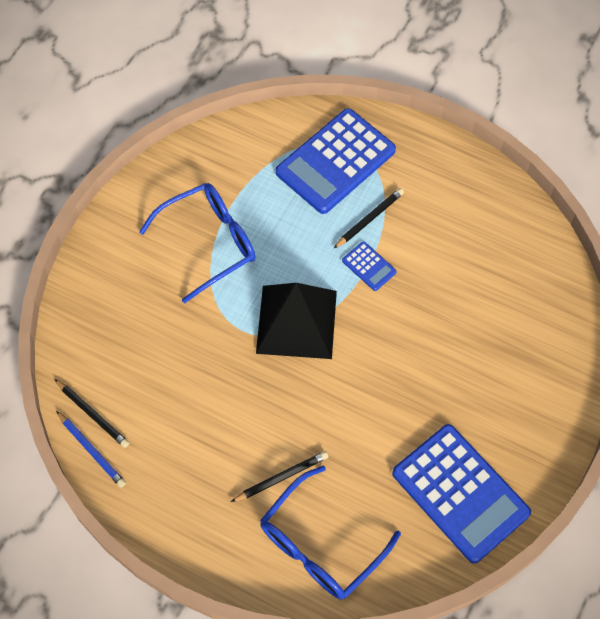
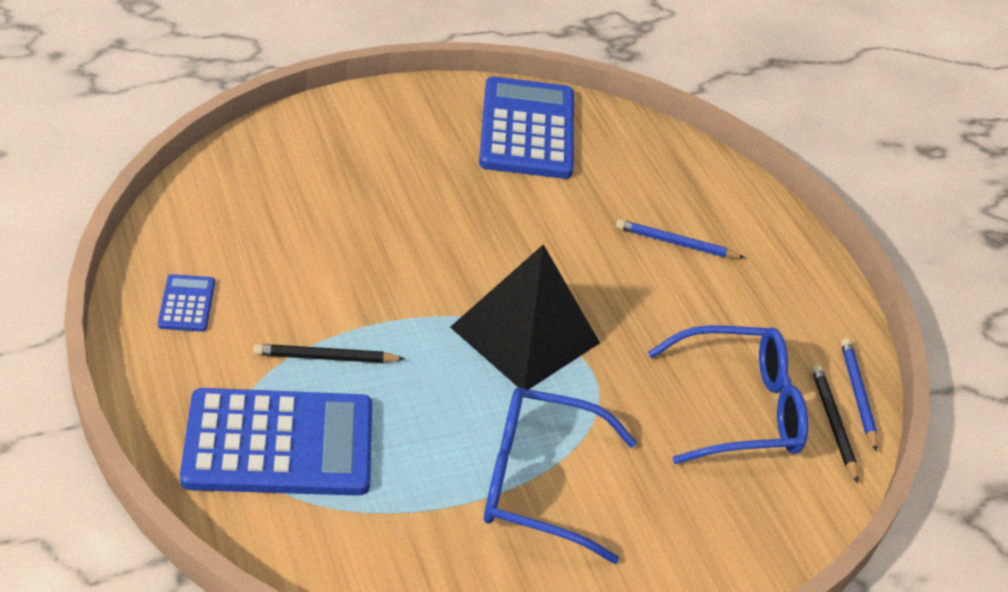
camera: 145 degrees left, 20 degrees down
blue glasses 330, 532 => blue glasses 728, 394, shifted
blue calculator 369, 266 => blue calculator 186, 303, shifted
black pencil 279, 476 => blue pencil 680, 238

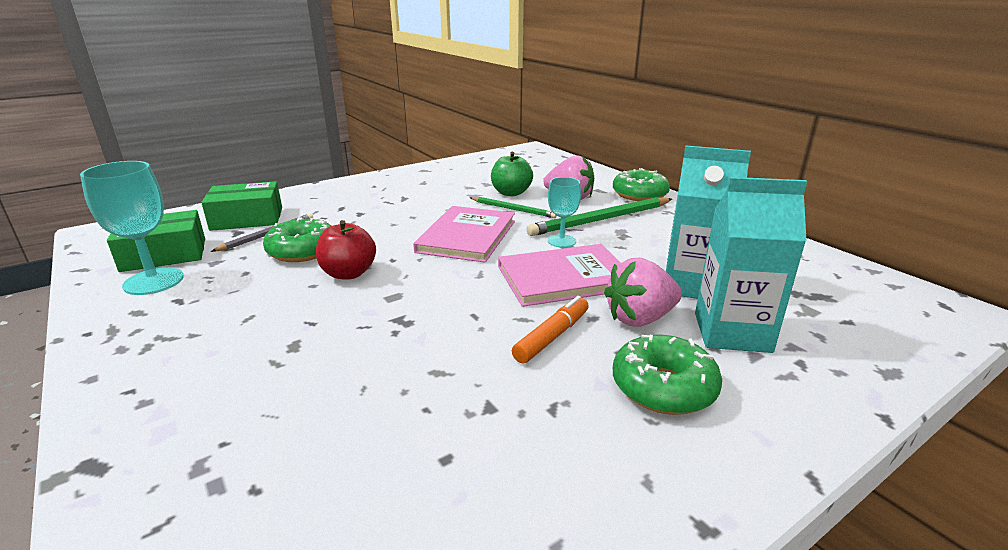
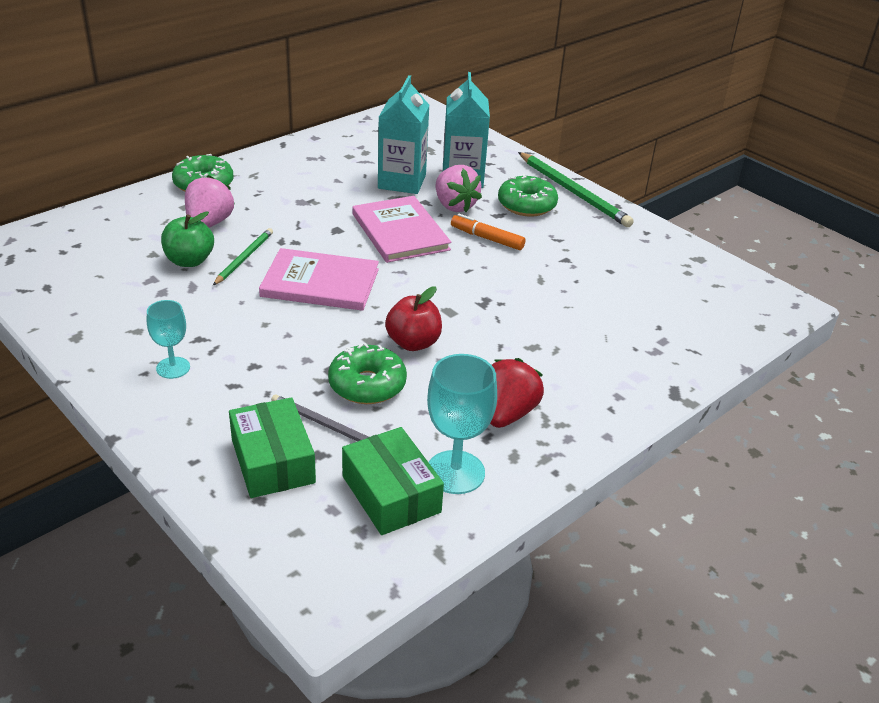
camera: 100 degrees left, 10 degrees up
nothing => red strawberry 517, 393
green pencil 599, 216 => green pencil 576, 189, shifted
turquoise goblet 564, 212 => turquoise goblet 168, 339, shifted

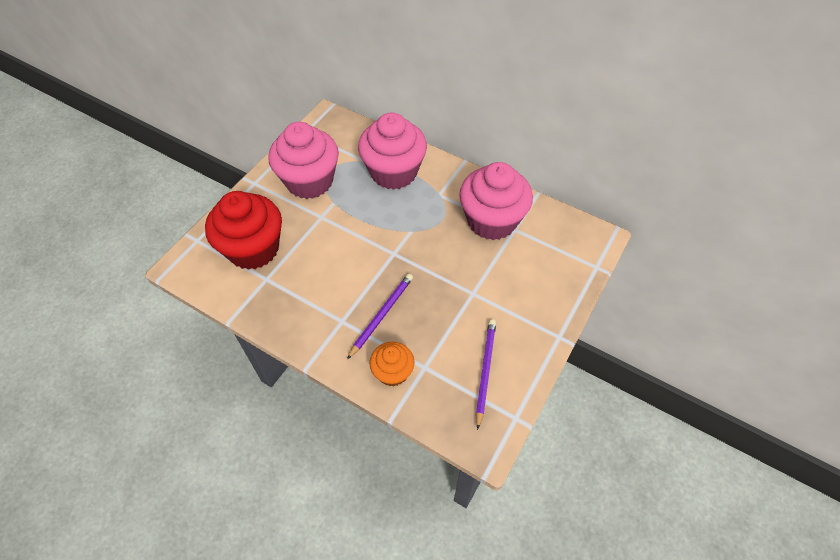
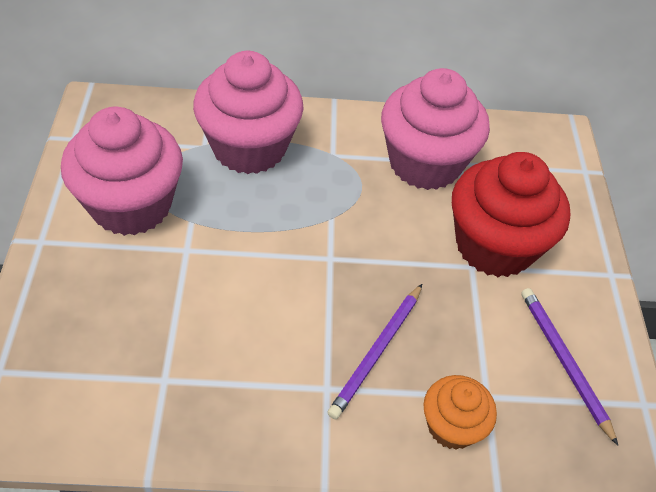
camera: 35 degrees left, 5 degrees down
red cupcake 243, 230 => red cupcake 511, 214, shifted
purple pencil 380, 316 => purple pencil 374, 351, 150 degrees counterclockwise

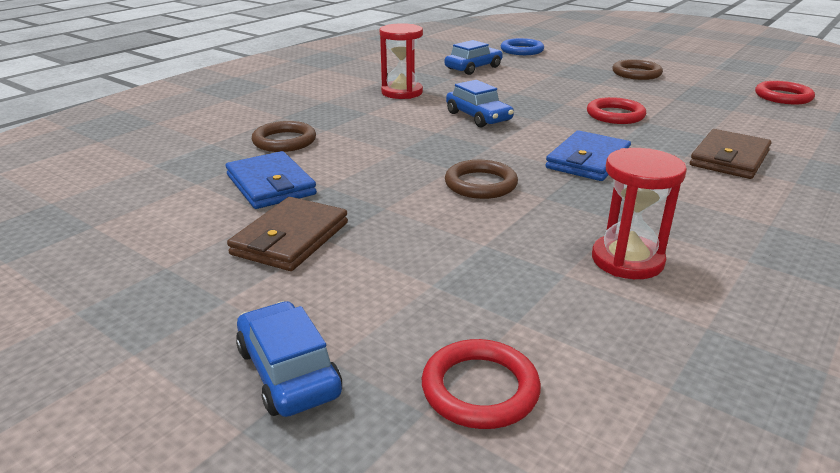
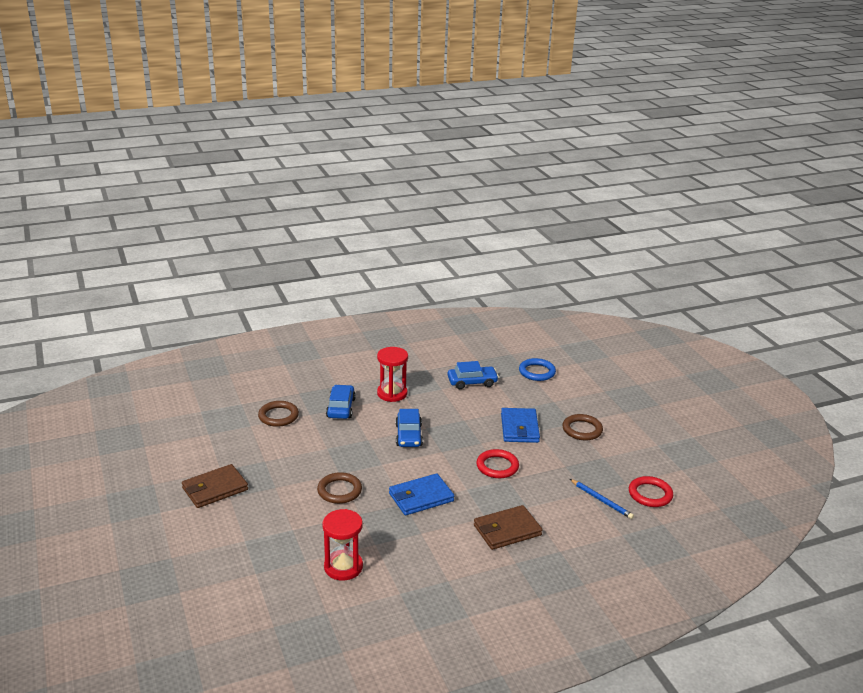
camera: 30 degrees right, 0 degrees up
red ring 481, 384 => nothing
nothing => blue pencil 602, 499
blue wallet 271, 180 => blue wallet 520, 425, shifted
blue car 289, 359 => blue car 341, 402, shifted

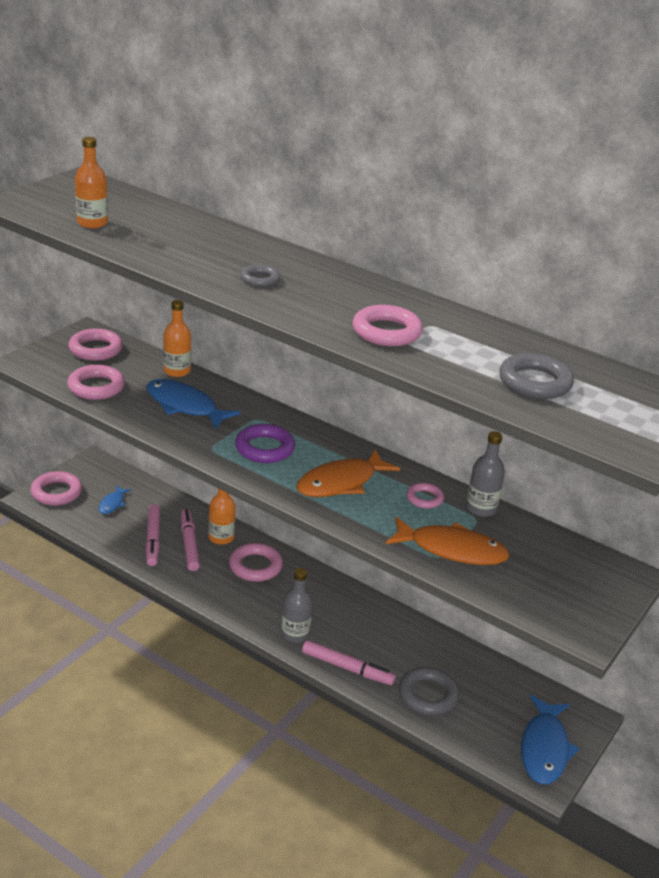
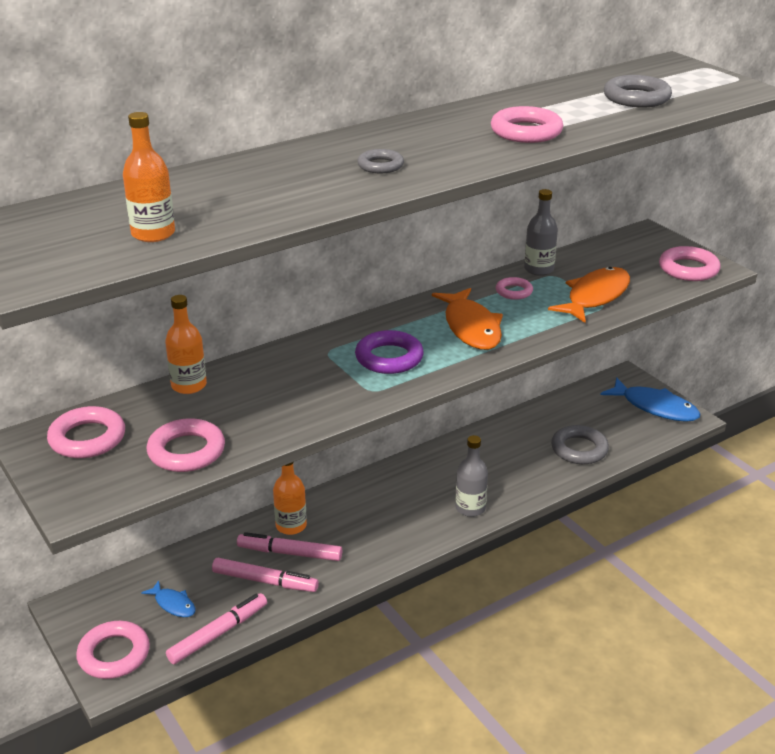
camera: 65 degrees left, 0 degrees up
blue fish 193, 404 => nothing
pink ring 256, 562 => pink ring 690, 263, shifted
pink marker 349, 662 => pink marker 216, 628, shifted

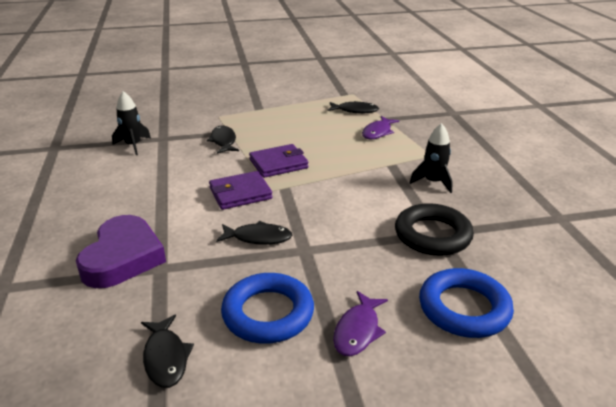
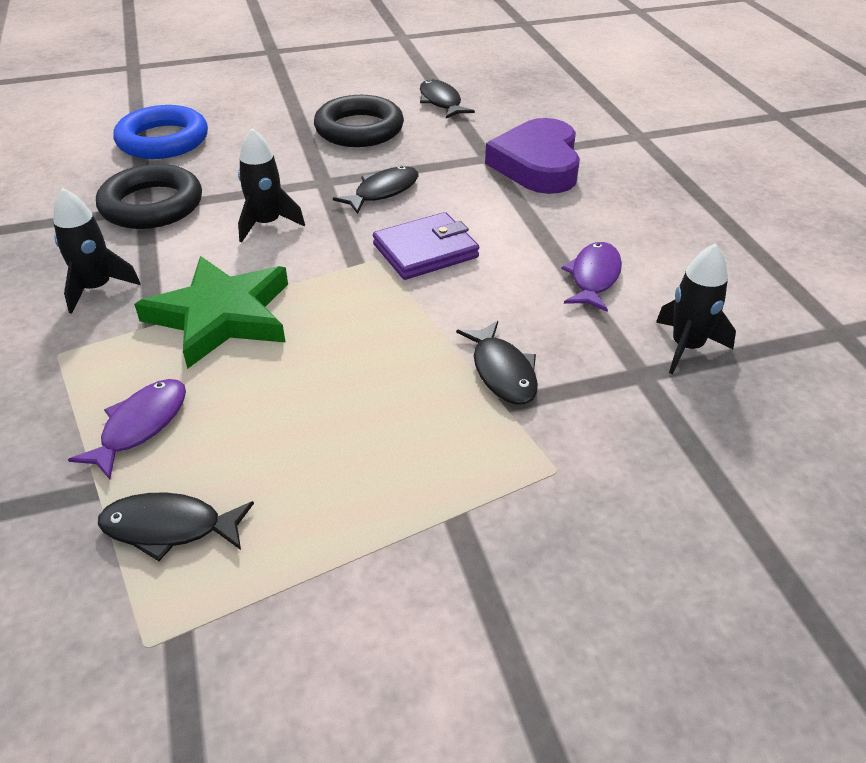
camera: 175 degrees right, 10 degrees up
purple wallet 278, 161 => nothing
nothing => green star 211, 312
nothing => black rocket 271, 185
purple fish 360, 323 => purple fish 591, 277, shifted
blue ring 267, 308 => black ring 359, 121
black fish 254, 233 => black fish 375, 190, 135 degrees clockwise

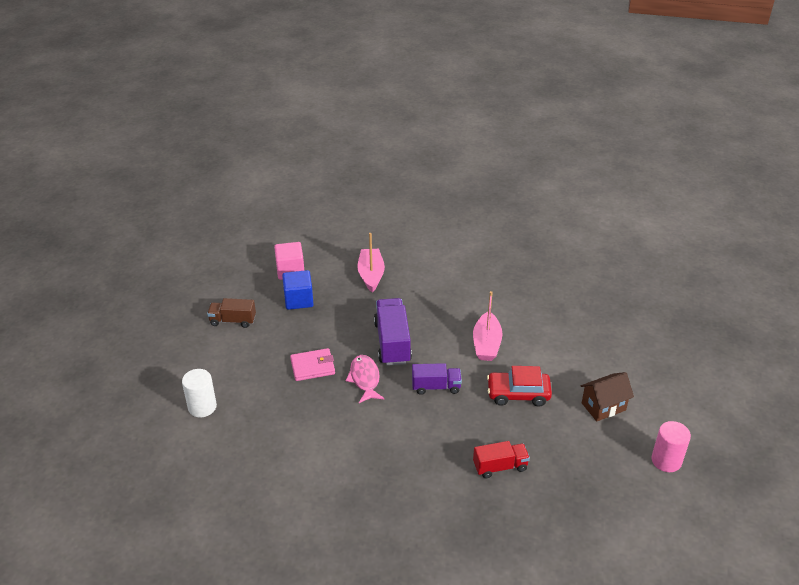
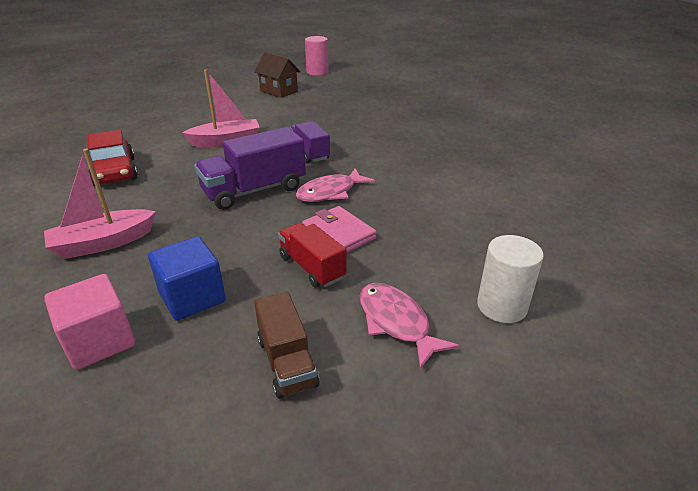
camera: 115 degrees left, 5 degrees down
nothing => pink fish 409, 326
red truck 501, 459 => red truck 312, 255, shifted
red car 519, 386 => red car 113, 158, shifted

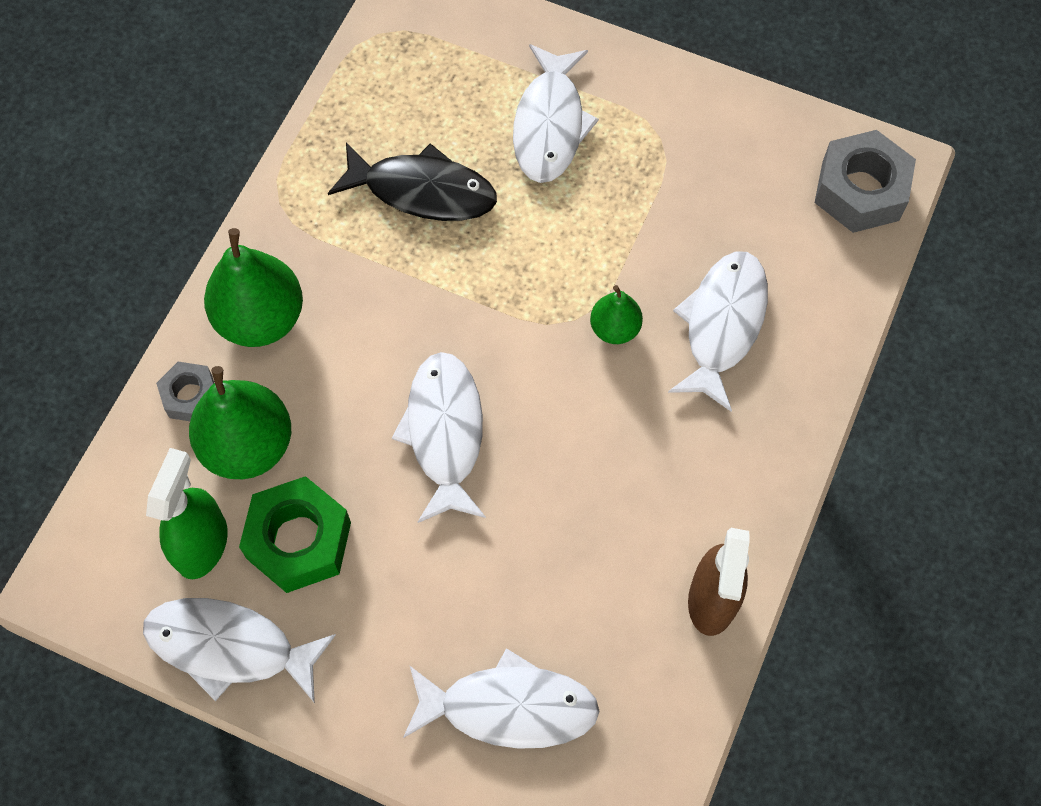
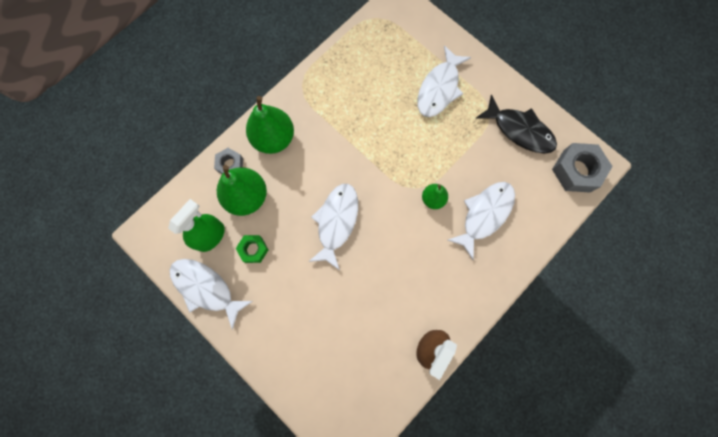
camera: 20 degrees right, 10 degrees up
white fish 501, 698 => nothing
black fish 412, 181 => black fish 516, 124, shifted
green nut 295, 534 => green nut 252, 249, x0.58

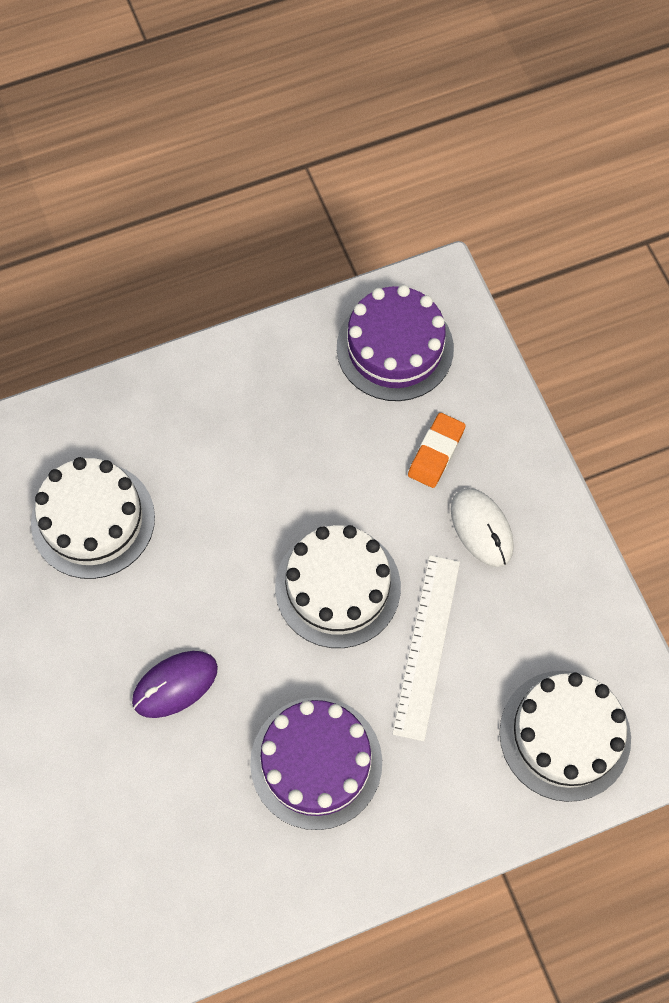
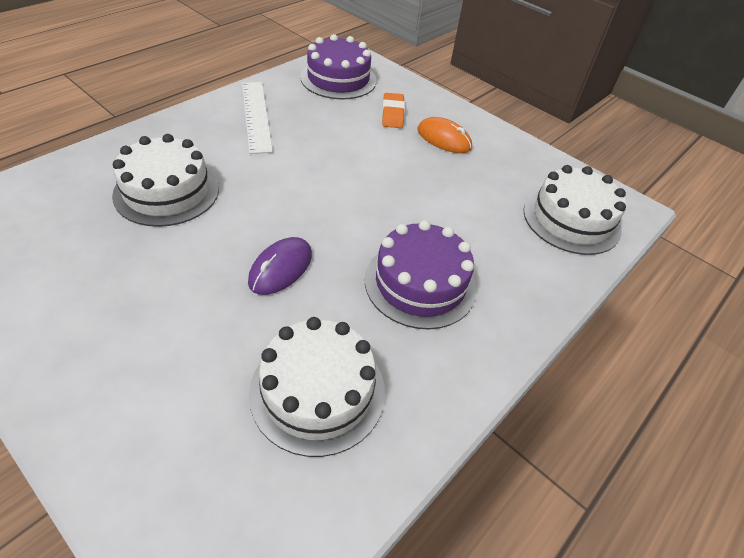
camera: 30 degrees left, 20 degrees down
white cake 338, 586 => white cake 317, 387, shifted
white ruler 426, 648 => white ruler 257, 118, shifted
white mouse 482, 527 => orange mouse 445, 135

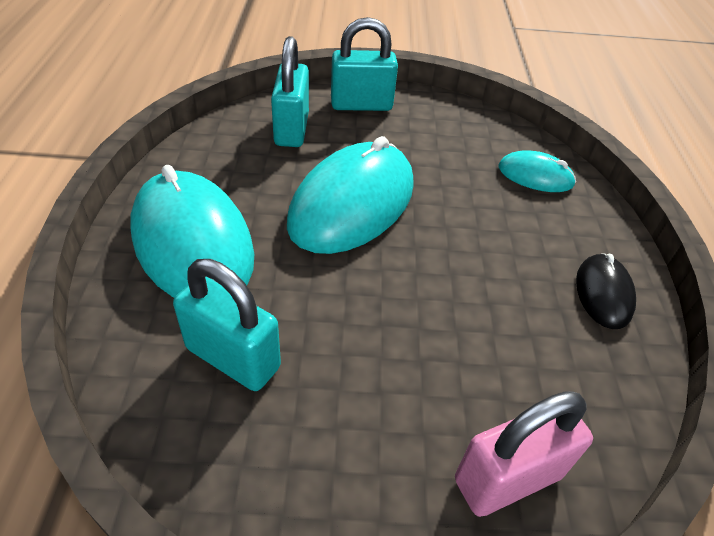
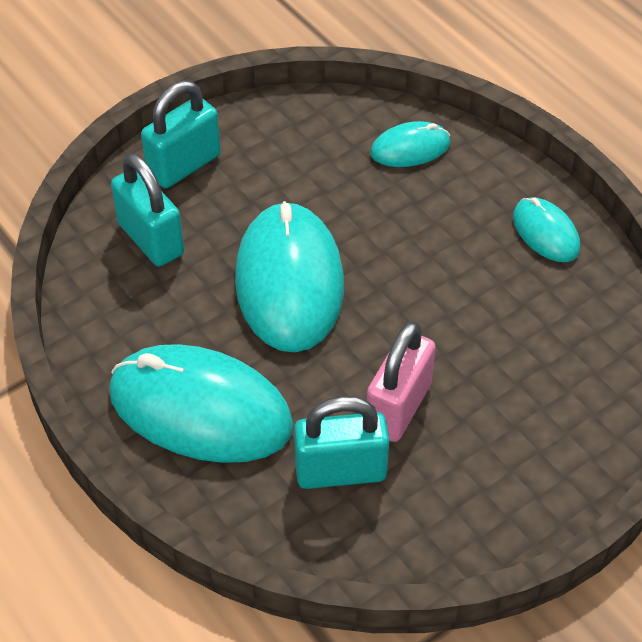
camera: 35 degrees left, 5 degrees up
pink padlock 524, 454 => pink padlock 401, 381, shifted
black mouse 606, 291 => turquoise mouse 546, 229

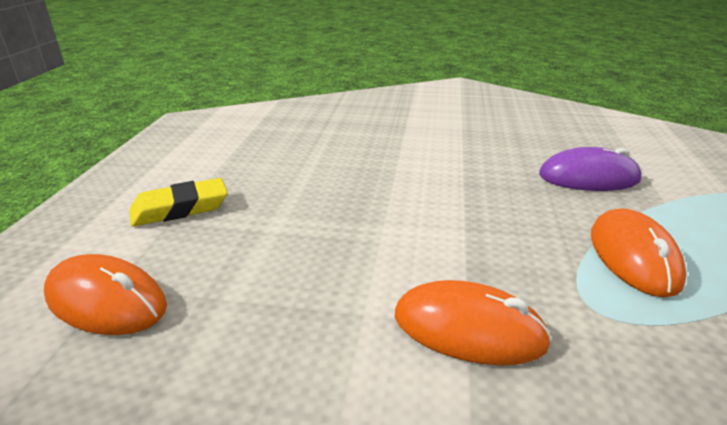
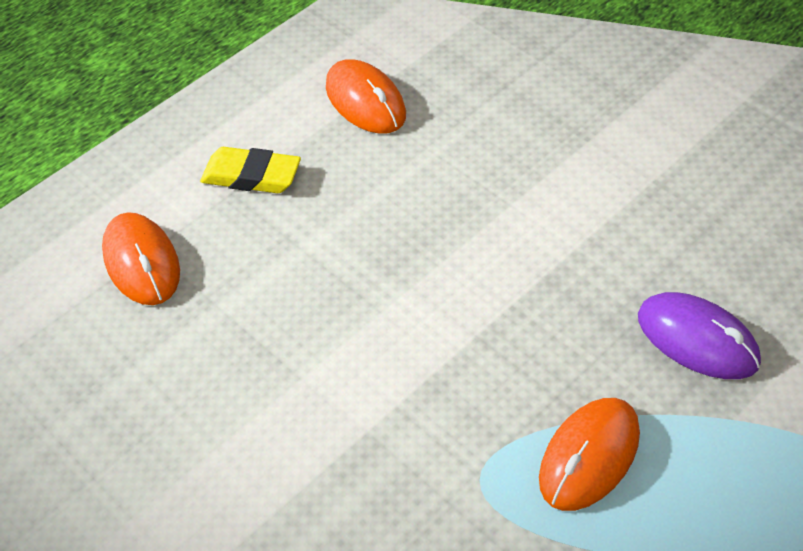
camera: 40 degrees right, 20 degrees up
orange mouse 473, 323 => orange mouse 366, 96, shifted

